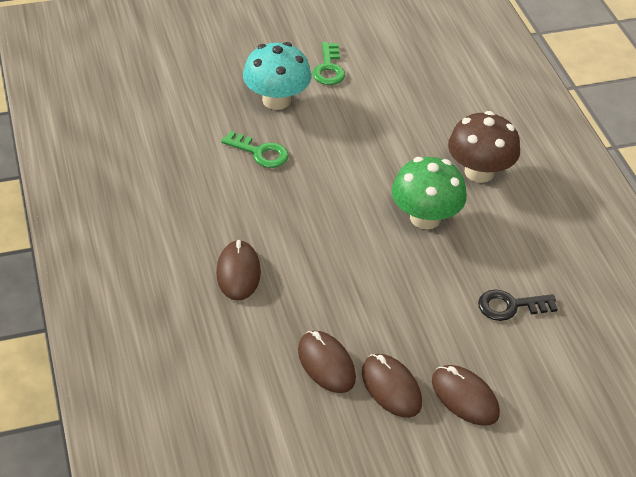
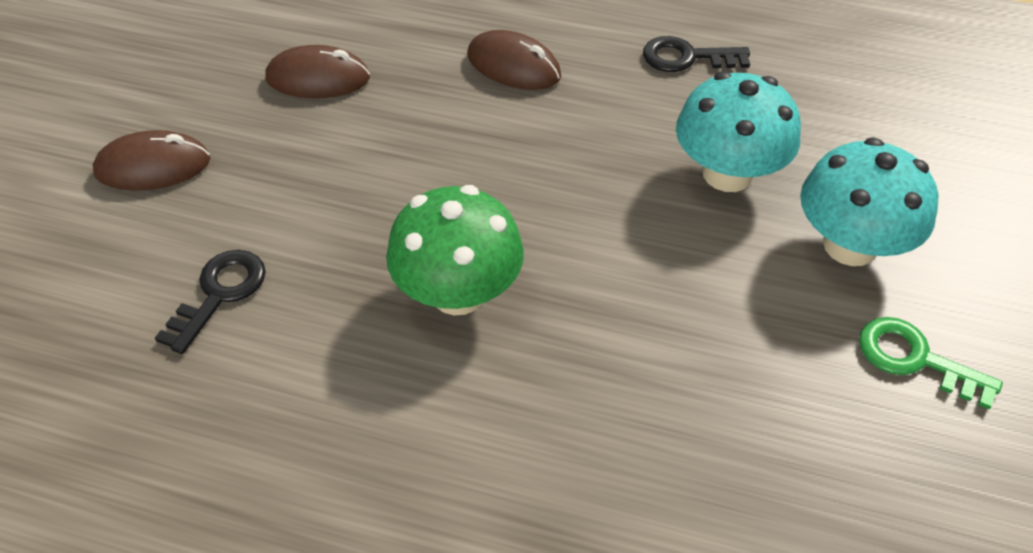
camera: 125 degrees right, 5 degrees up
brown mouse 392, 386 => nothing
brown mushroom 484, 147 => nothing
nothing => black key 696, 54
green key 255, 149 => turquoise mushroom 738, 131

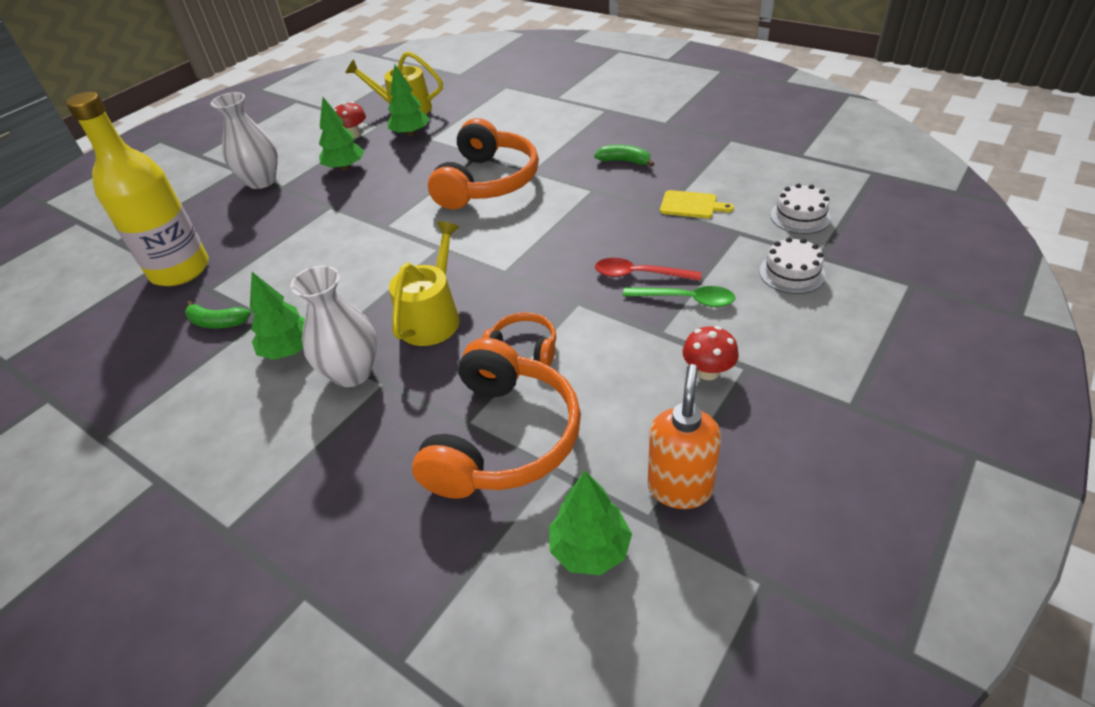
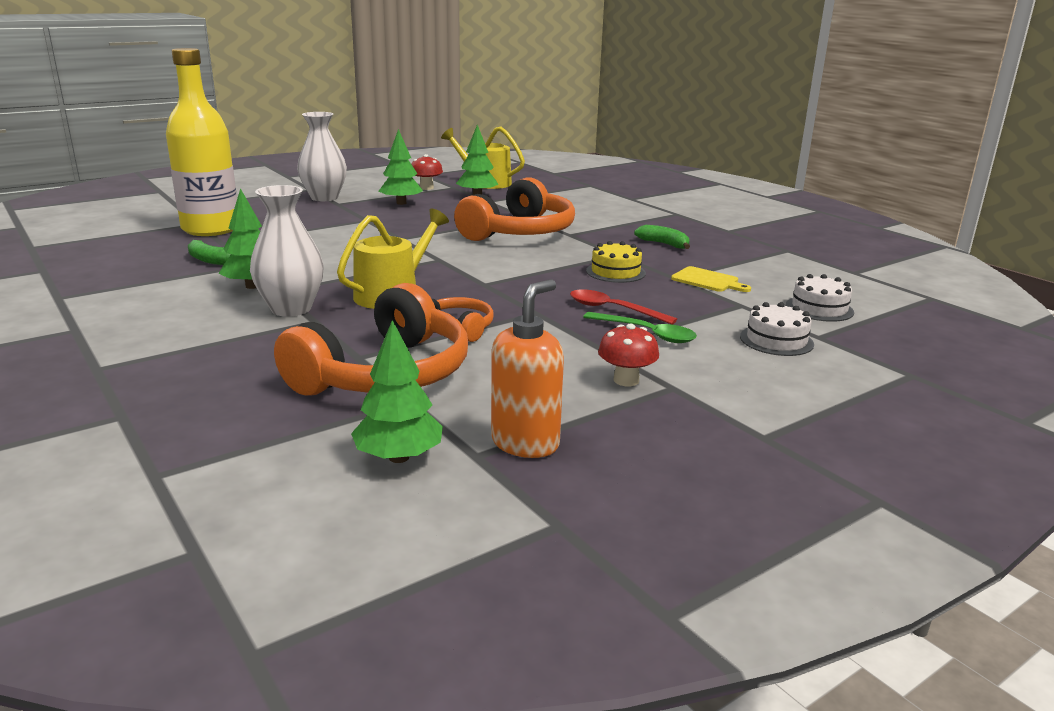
camera: 15 degrees right, 20 degrees down
nothing => yellow cake 616, 262

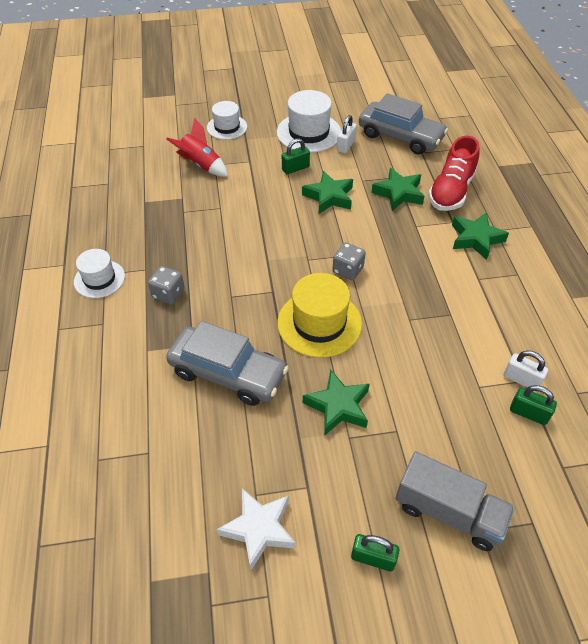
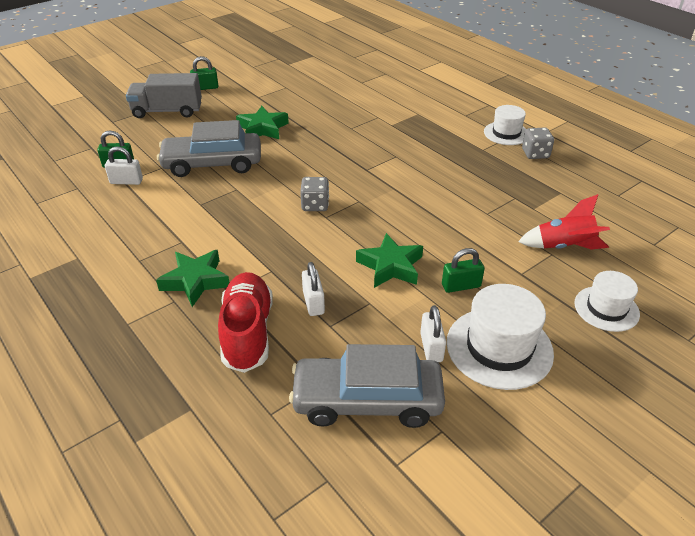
camera: 150 degrees right, 10 degrees down
white star 256, 529 => nothing
yellow hat 319, 315 => nothing
grey dice 166, 285 => grey dice 538, 143, shifted
grey car 227, 363 => grey car 209, 148, shifted
green star 397, 189 => white padlock 313, 289
green padlock 296, 156 => green padlock 463, 270, 45 degrees clockwise

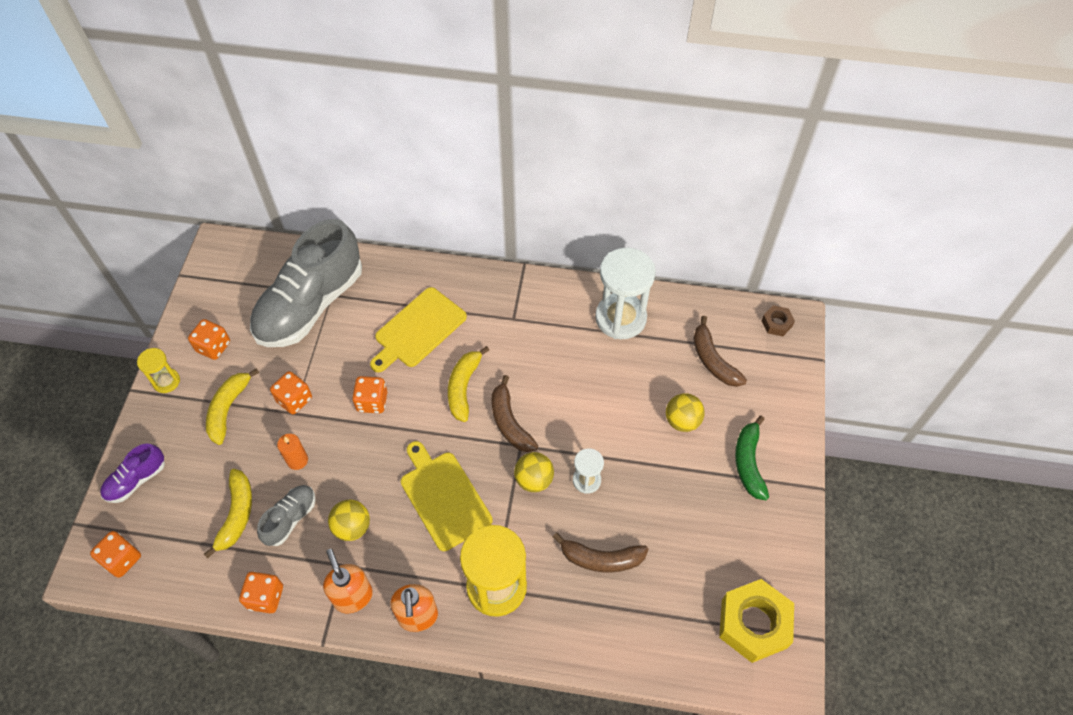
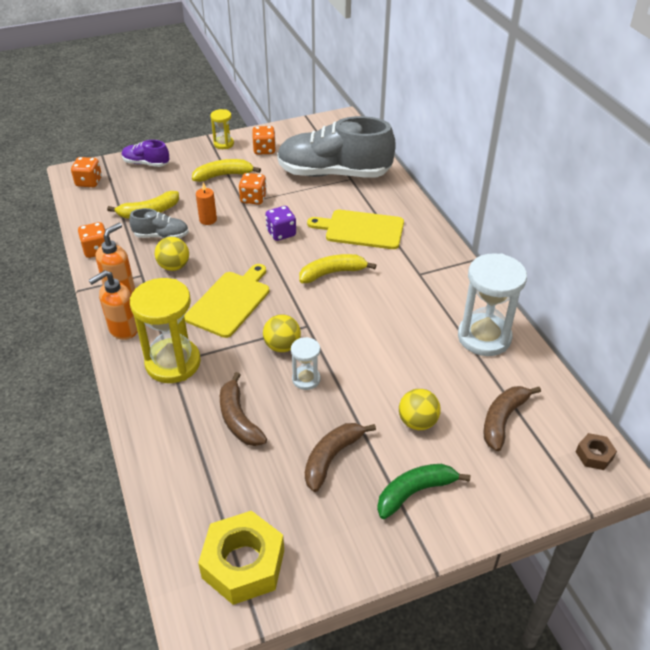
camera: 60 degrees right, 15 degrees down
brown banana 515, 413 => brown banana 340, 457, shifted
orange dice 369, 394 => purple dice 280, 223

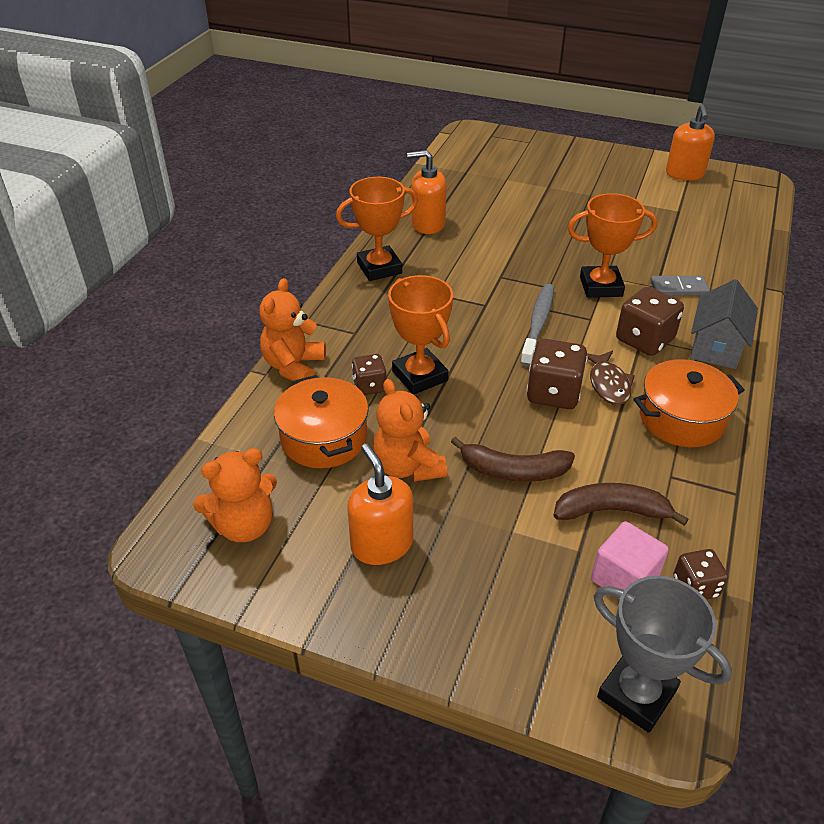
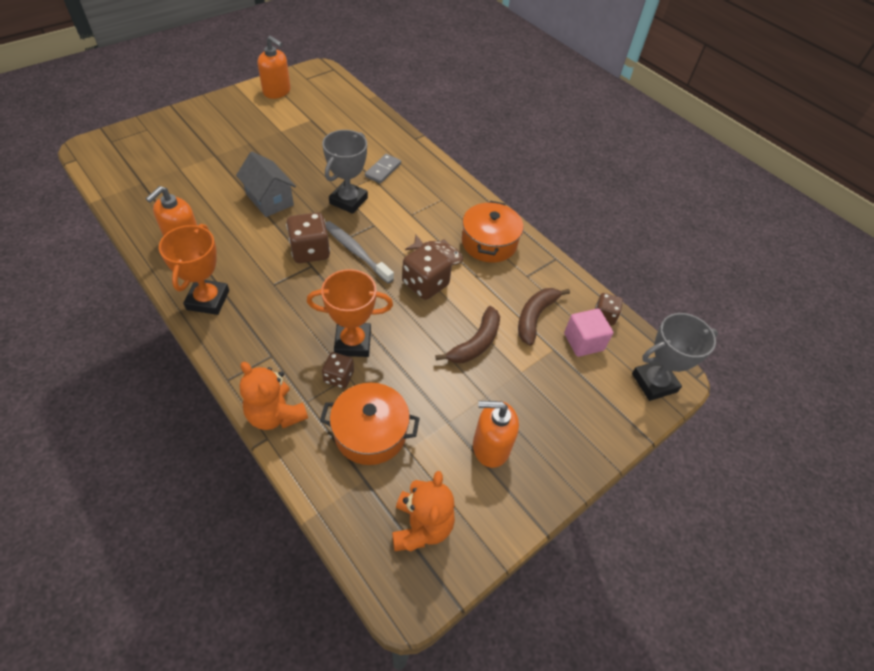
camera: 65 degrees left, 10 degrees up
orange teddy bear 410, 430 => nothing
brown dice 650, 321 => brown dice 308, 238, shifted
grey house 724, 324 => grey house 266, 184, shifted
orange trophy 612, 245 => grey trophy 345, 172

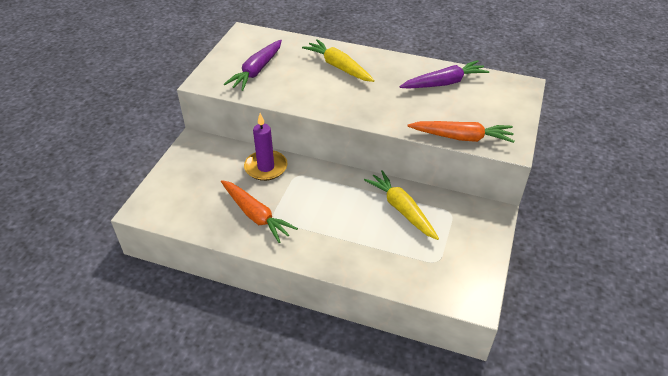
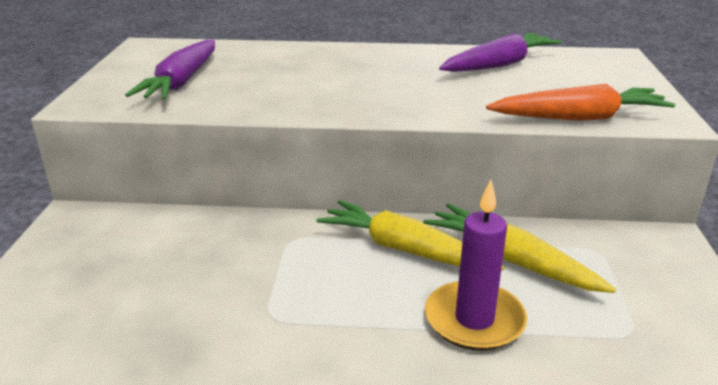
camera: 15 degrees left, 15 degrees down
orange carrot 259, 211 => nothing
purple candle 266, 147 => purple candle 476, 265, shifted
yellow carrot 338, 60 => yellow carrot 410, 235, shifted

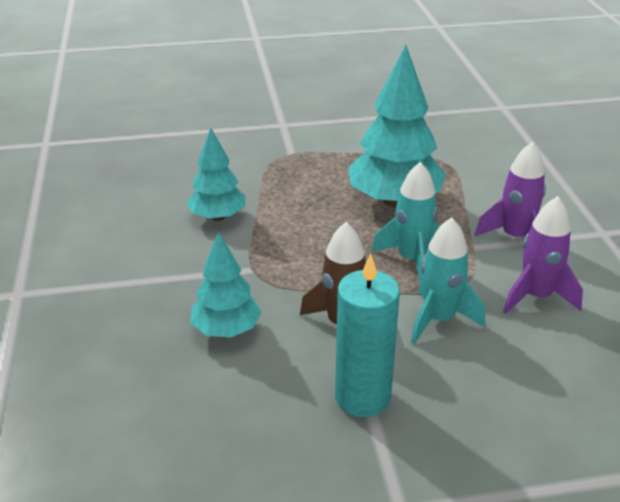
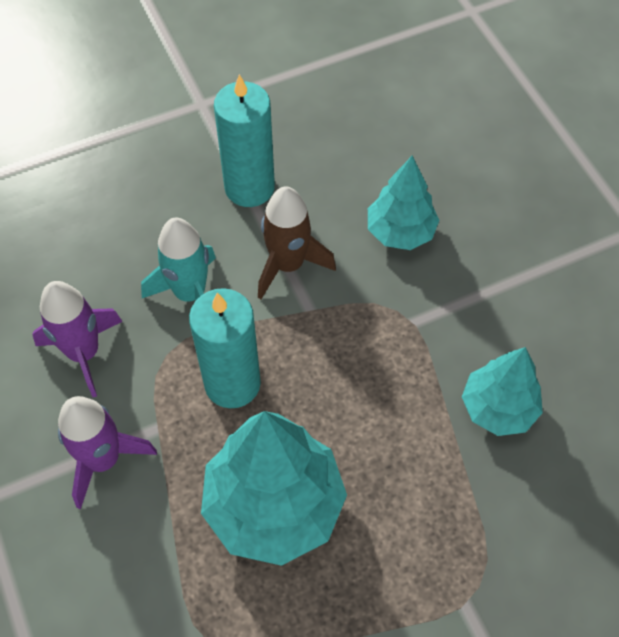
camera: 165 degrees right, 25 degrees up
turquoise rocket 406, 222 => turquoise candle 225, 348

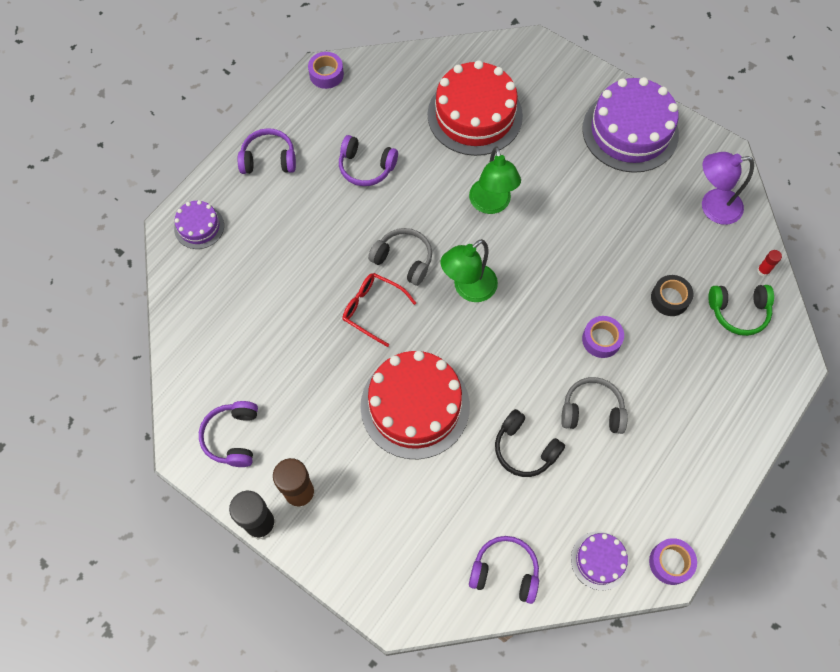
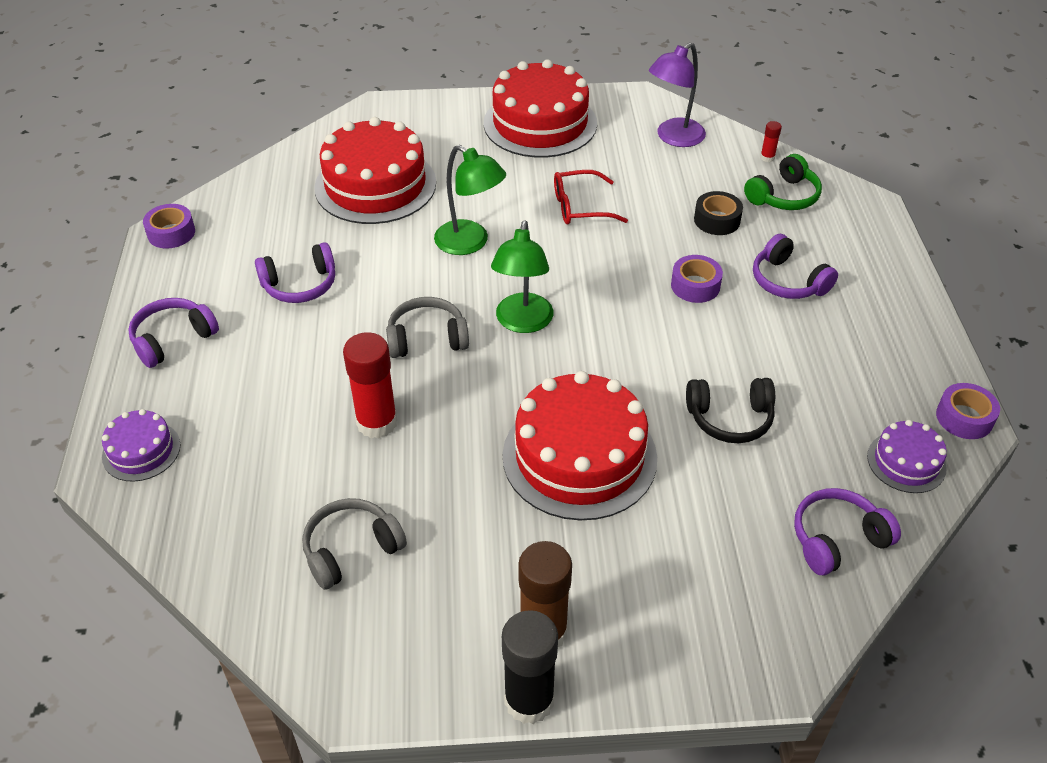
camera: 40 degrees left, 20 degrees down
nothing => red glue stick 370, 385
purple headphones 228, 434 => purple headphones 795, 266, shifted
red glasses 379, 310 => red glasses 591, 197, shifted
grey headphones 594, 405 => grey headphones 354, 544, shifted
purple cake 630, 125 => red cake 540, 108

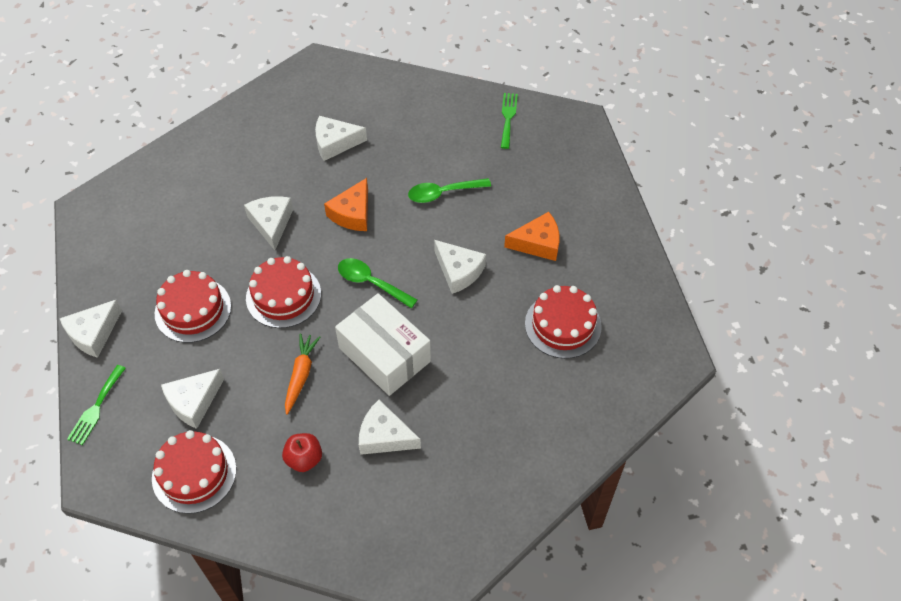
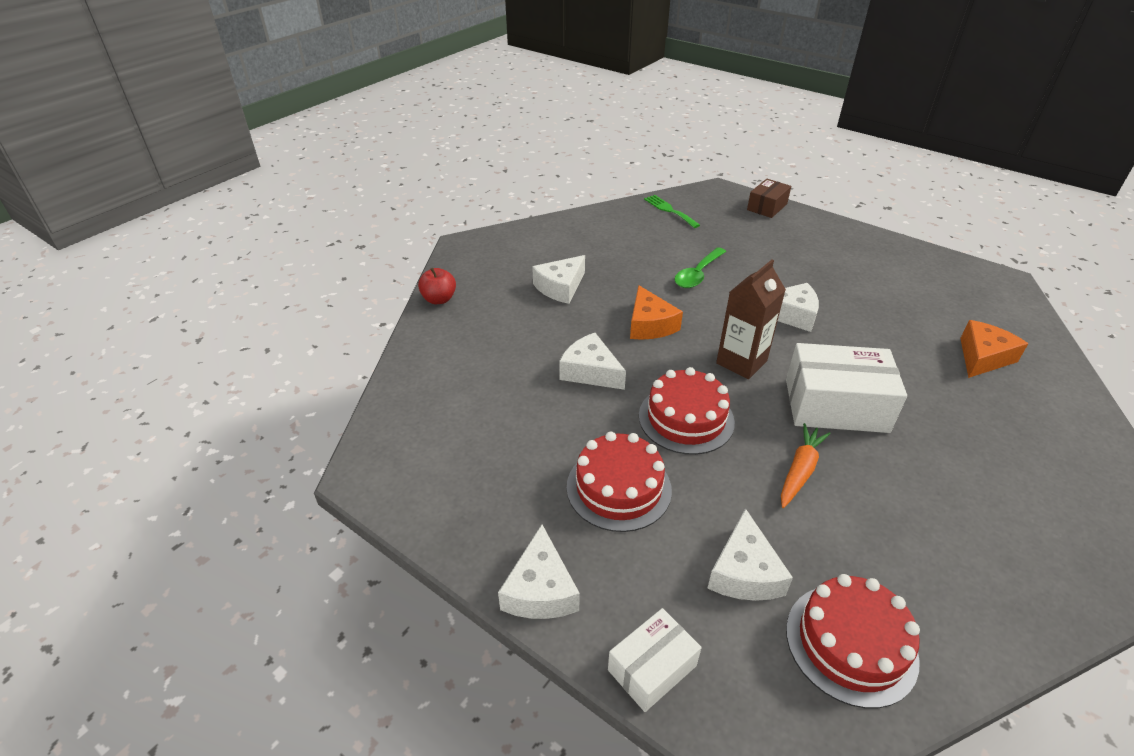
camera: 40 degrees left, 15 degrees down
white cheese 390, 427 => nothing
red cake 563, 322 => nothing
nothing => brown box 769, 198
red apple 302, 452 => red apple 437, 286, shifted
orange cheese 532, 236 => orange cheese 994, 349, shifted
green fork 96, 405 => white box 655, 660
green spoon 377, 283 => brown carton 751, 319
orange carrot 302, 374 => orange carrot 806, 465, 60 degrees clockwise

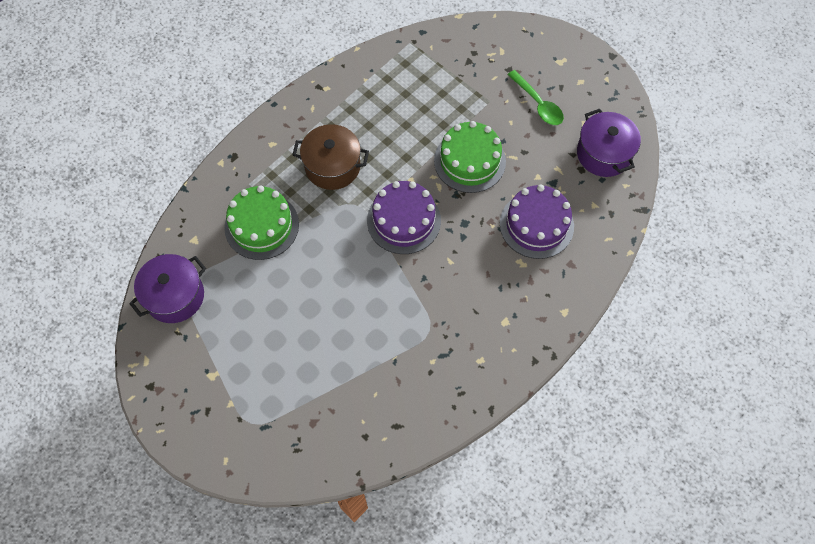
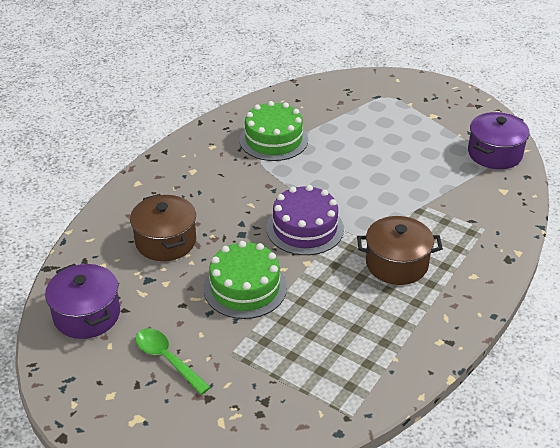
camera: 170 degrees right, 25 degrees down
green cake 261, 222 => green cake 273, 131, shifted
purple cake 537, 222 => brown pot 163, 227

